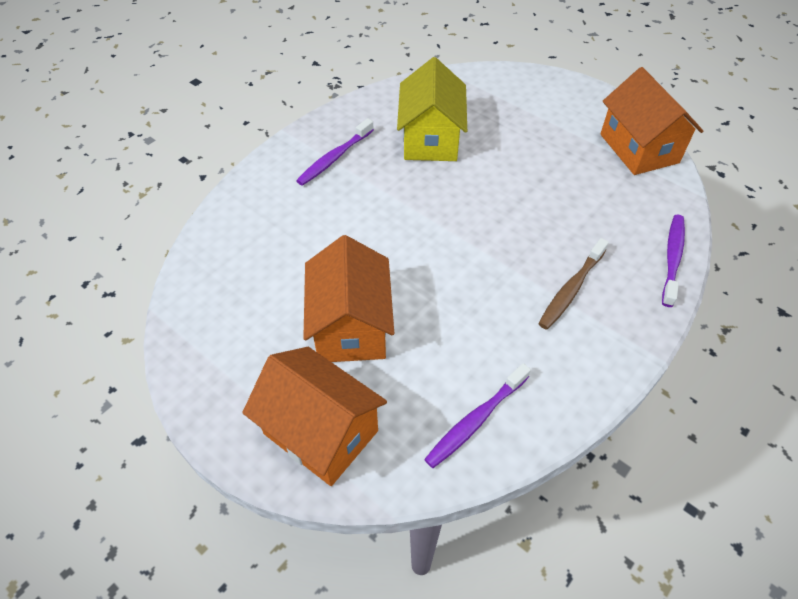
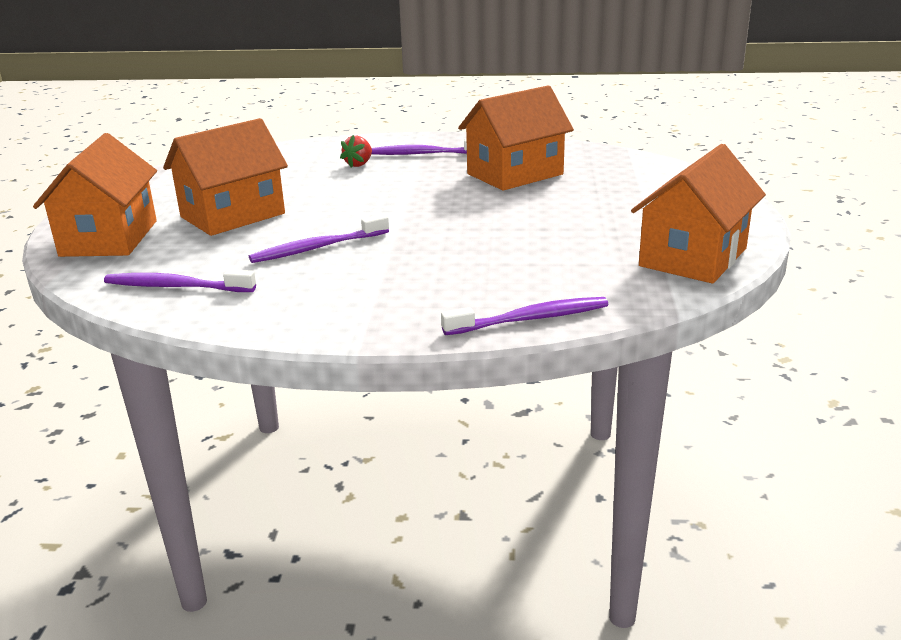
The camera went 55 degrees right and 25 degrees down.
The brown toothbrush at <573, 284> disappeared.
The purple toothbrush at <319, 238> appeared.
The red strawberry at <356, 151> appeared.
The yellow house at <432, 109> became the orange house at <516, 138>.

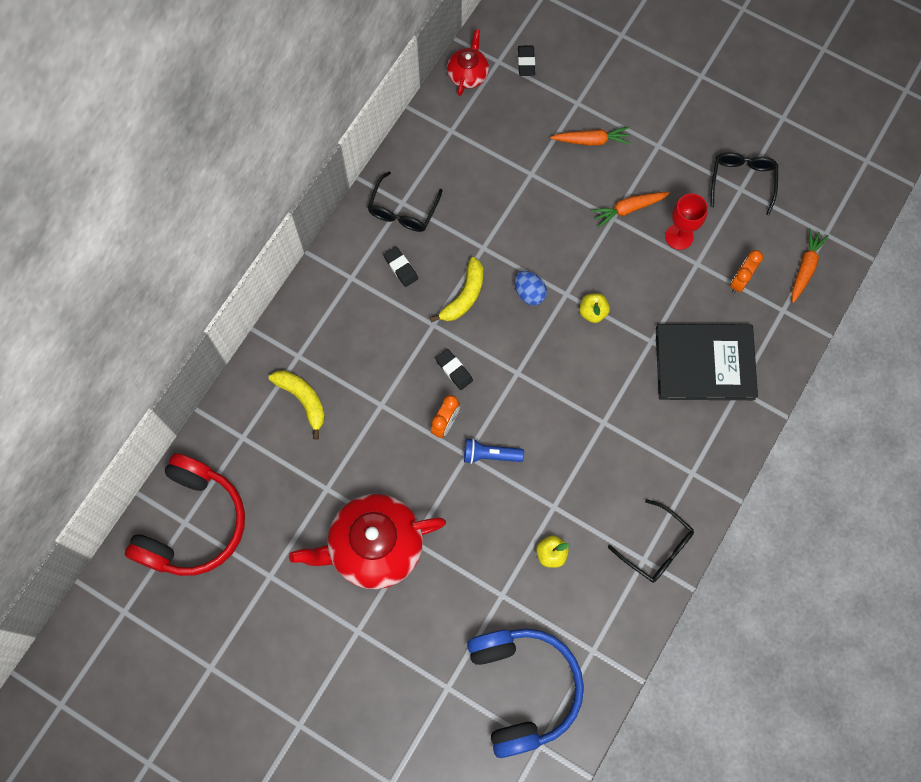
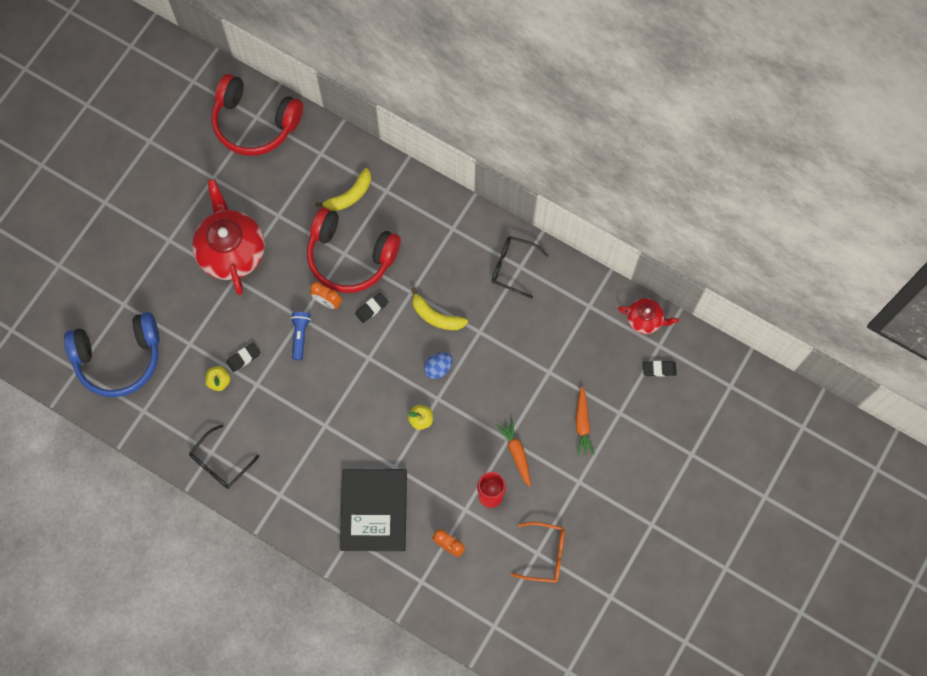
The camera went 90 degrees right and 0 degrees up.
The orange carrot at <810, 266> disappeared.
The red headphones at <354, 250> appeared.
The black eraser moved from <400, 266> to <243, 357>.
The black glasses at <744, 183> became the orange glasses at <538, 552>.

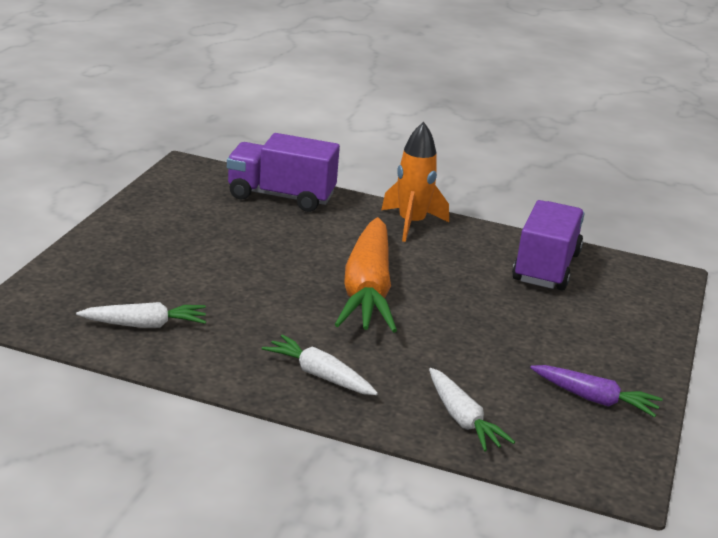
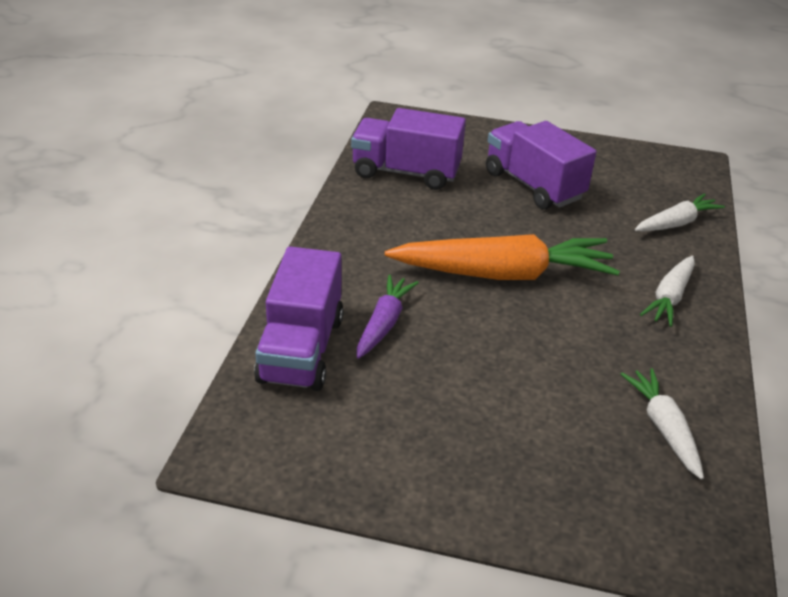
The camera went 95 degrees left and 10 degrees up.
The orange rocket at <415, 182> disappeared.
The purple truck at <541, 165> appeared.
The purple carrot moved from <596, 391> to <388, 316>.

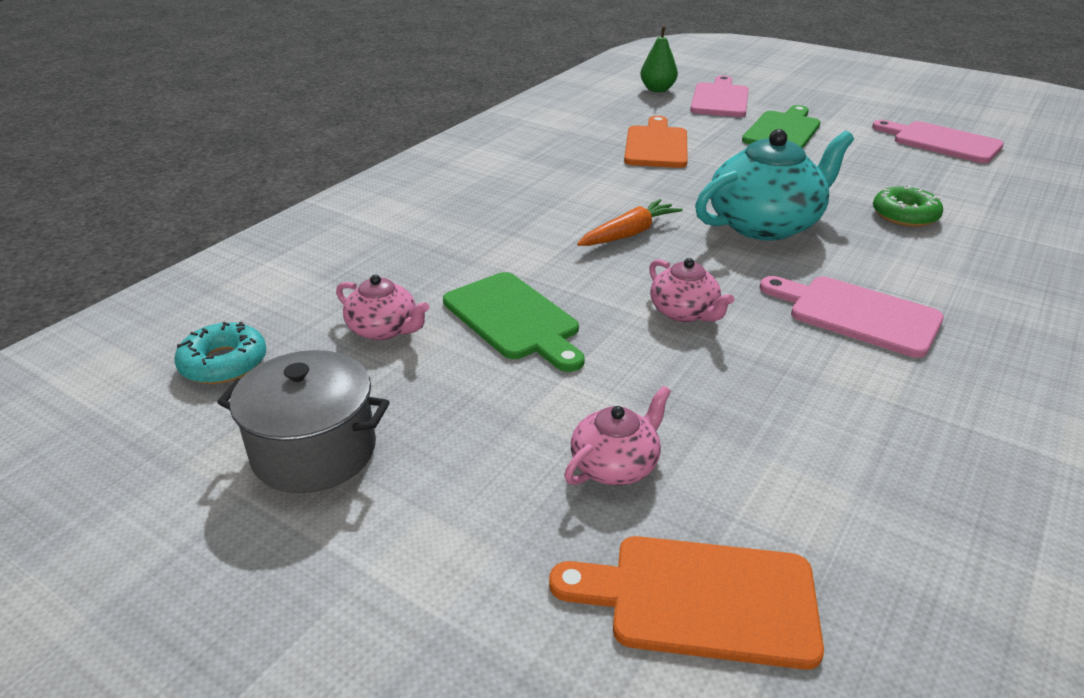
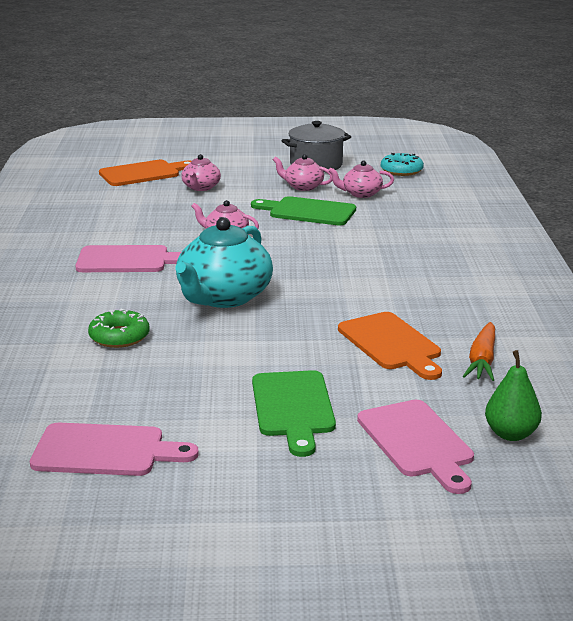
The camera went 145 degrees right and 10 degrees down.
The pink teapot at <302, 172> appeared.
The orange carrot moved from <630, 222> to <479, 351>.

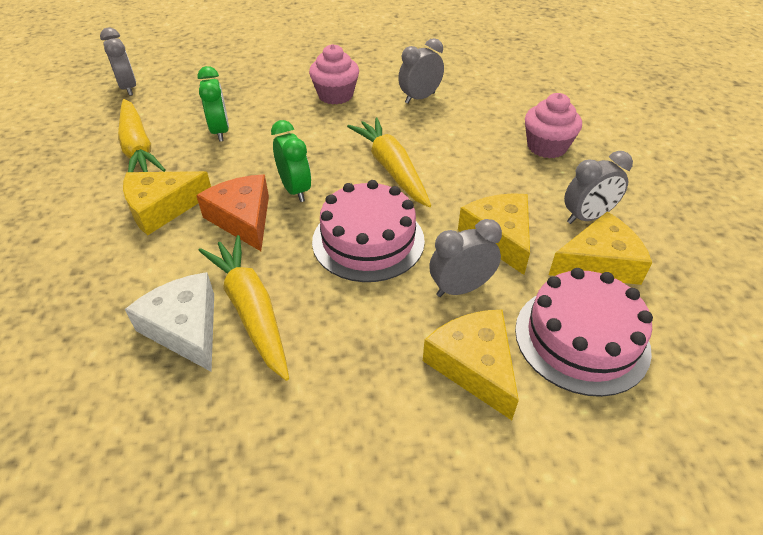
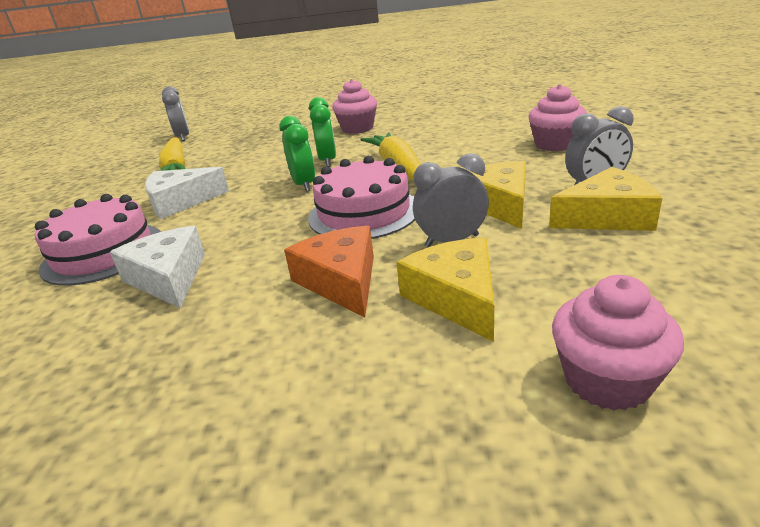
The camera went 10 degrees right and 15 degrees down.
The yellow carrot at <244, 308> disappeared.
The grey clock at <421, 71> disappeared.
The pink cupcake at <618, 342> appeared.
The orange cheese moved from <232, 213> to <329, 271>.
The green clock moved from <213, 104> to <322, 132>.
The pink cake moved from <584, 332> to <98, 240>.
The yellow cheese at <167, 203> became the white cheese at <187, 193>.

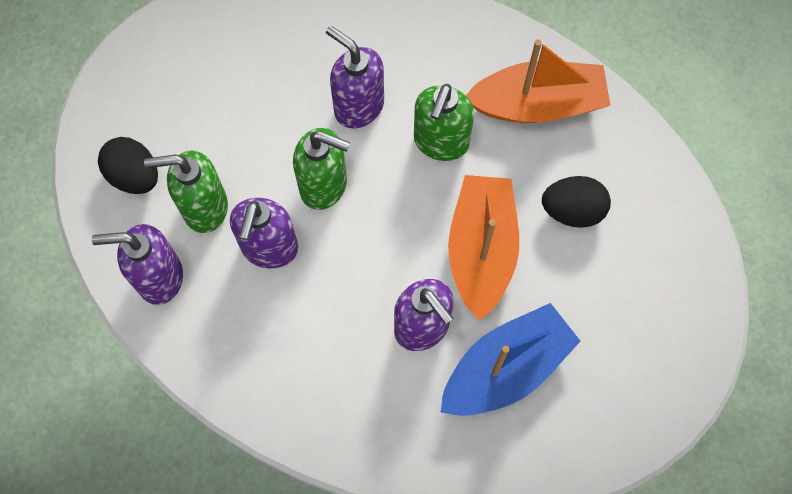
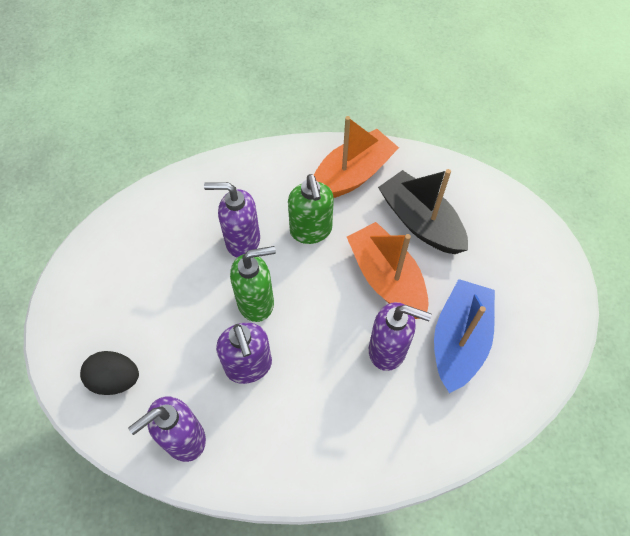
The camera went 35 degrees left and 10 degrees down.
The green soap dispenser at <186, 192> disappeared.
The black egg at <576, 202> was replaced by the black boat at <423, 211>.

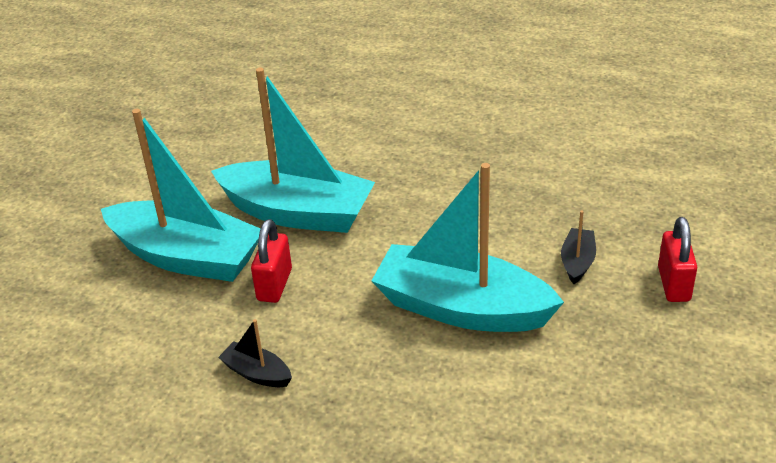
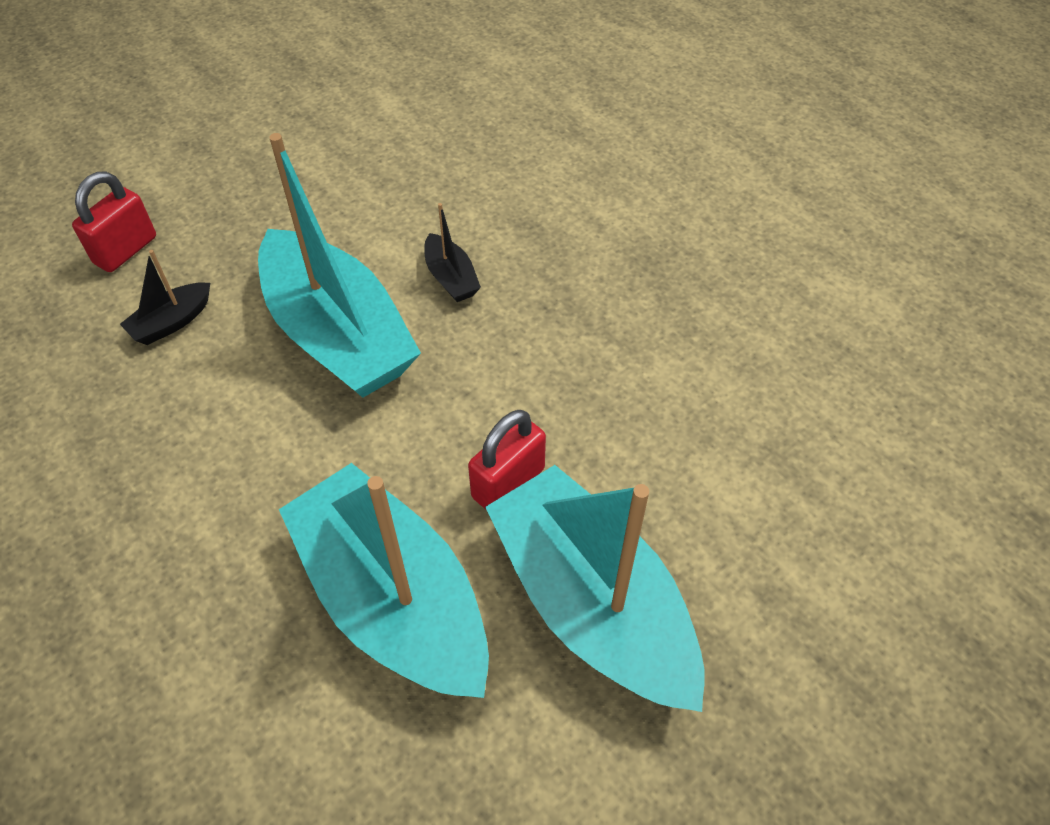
The camera went 150 degrees left and 15 degrees up.
The black boat moved from <255, 353> to <452, 252>.

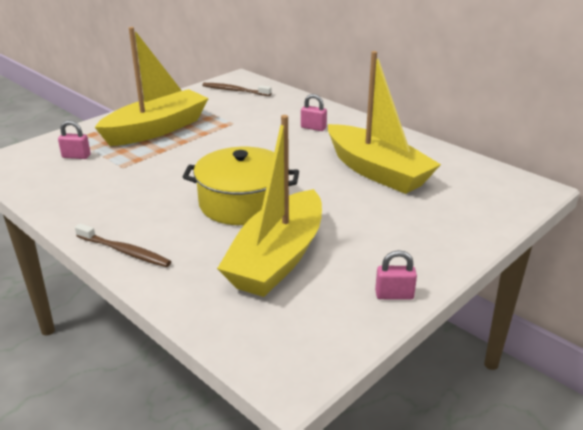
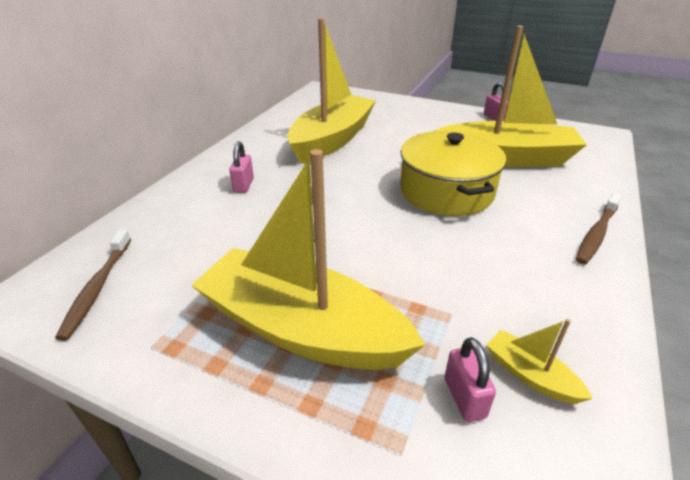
The camera went 110 degrees left and 5 degrees up.
The yellow boat at <539, 361> appeared.
The brown toothbrush at <123, 245> turned 150 degrees counterclockwise.

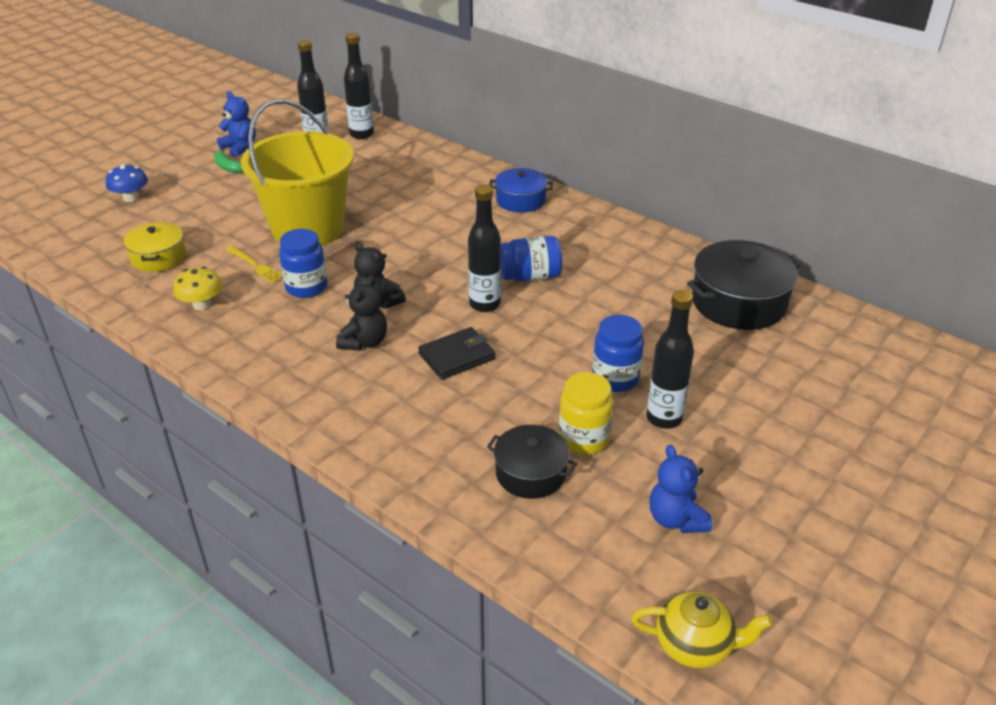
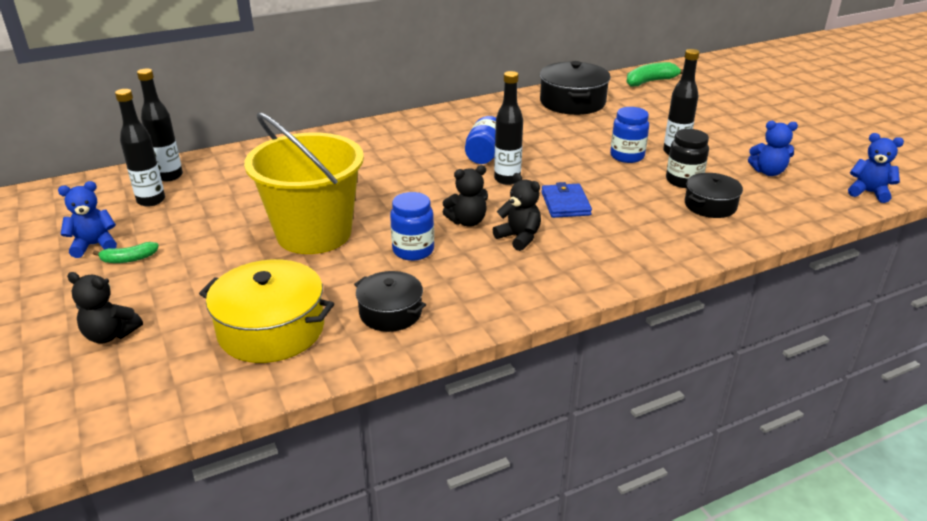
The camera went 65 degrees left and 5 degrees down.
The yellow fork at <254, 265> disappeared.
The blue pot at <521, 190> disappeared.
The green banana at <654, 74> appeared.
The blue mushroom at <127, 183> was replaced by the black teddy bear at <105, 308>.
The yellow mushroom at <197, 288> was replaced by the black pot at <390, 301>.
The yellow teapot at <702, 629> was replaced by the blue teddy bear at <876, 168>.
The black wallet at <457, 353> became the blue wallet at <566, 200>.
The yellow jar at <586, 413> became the black jar at <687, 158>.
The yellow pot at <154, 247> changed to 1.64 times the size.

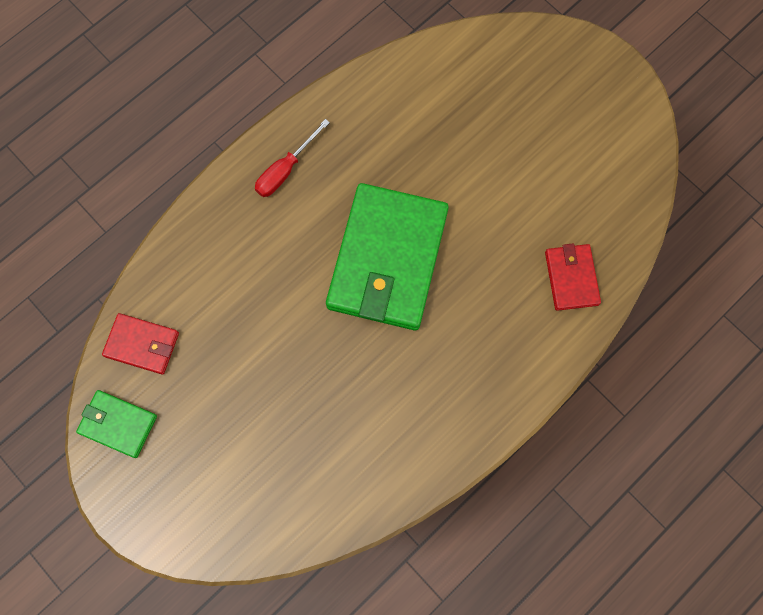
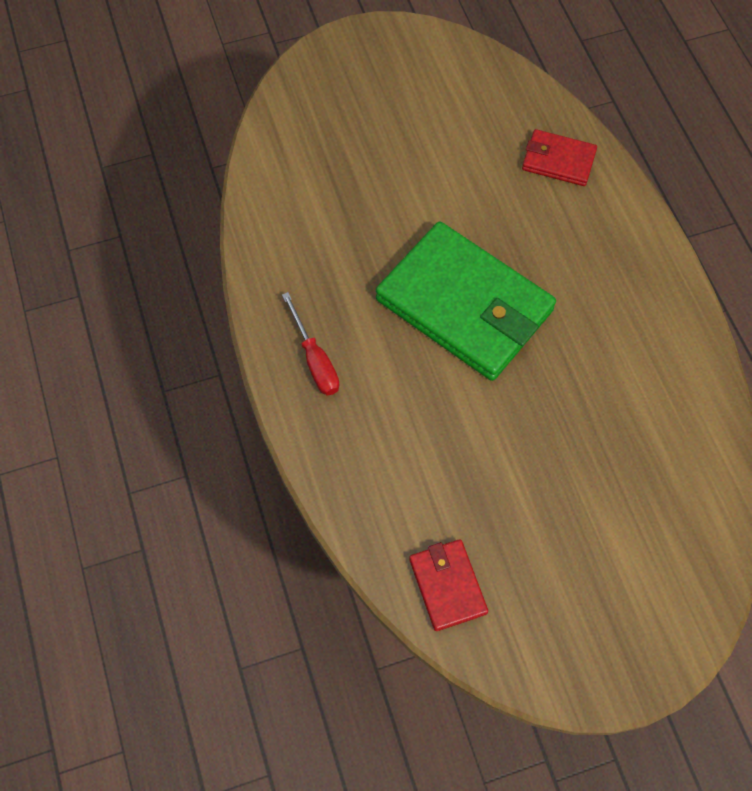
The camera went 65 degrees left and 10 degrees down.
The green wallet at <116, 424> disappeared.
The red wallet at <140, 343> turned 60 degrees counterclockwise.

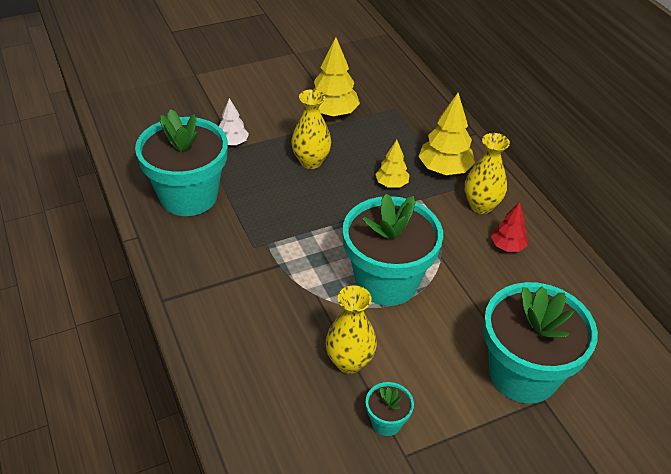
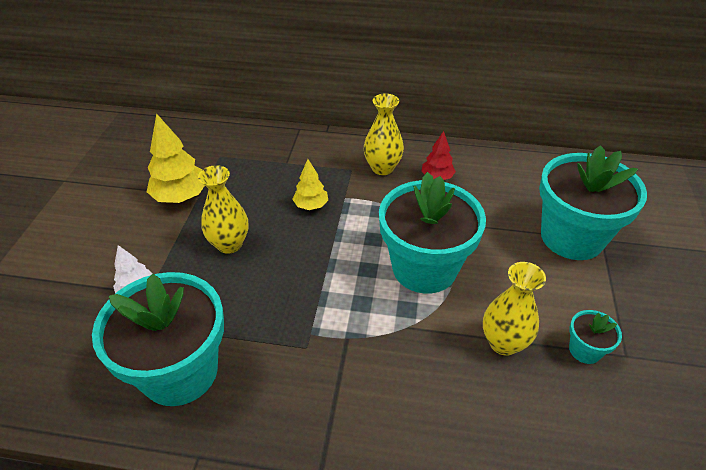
The camera went 55 degrees left and 0 degrees up.
The yellow tree at <446, 134> disappeared.

